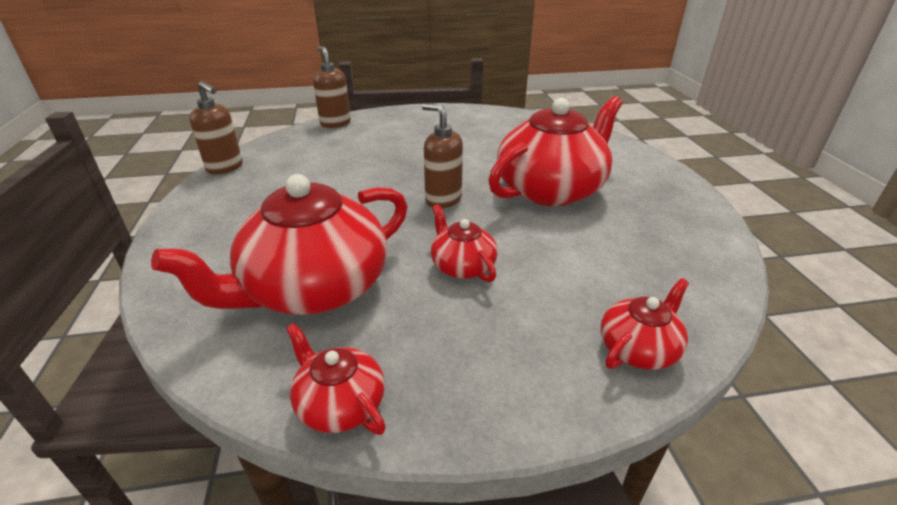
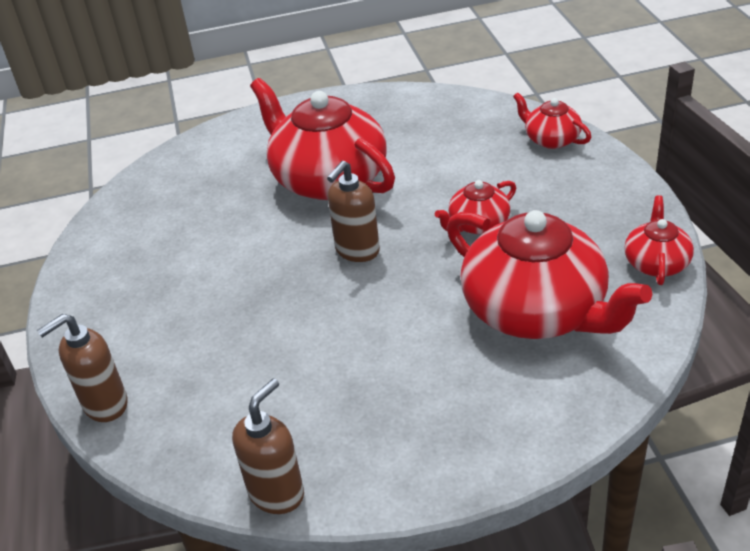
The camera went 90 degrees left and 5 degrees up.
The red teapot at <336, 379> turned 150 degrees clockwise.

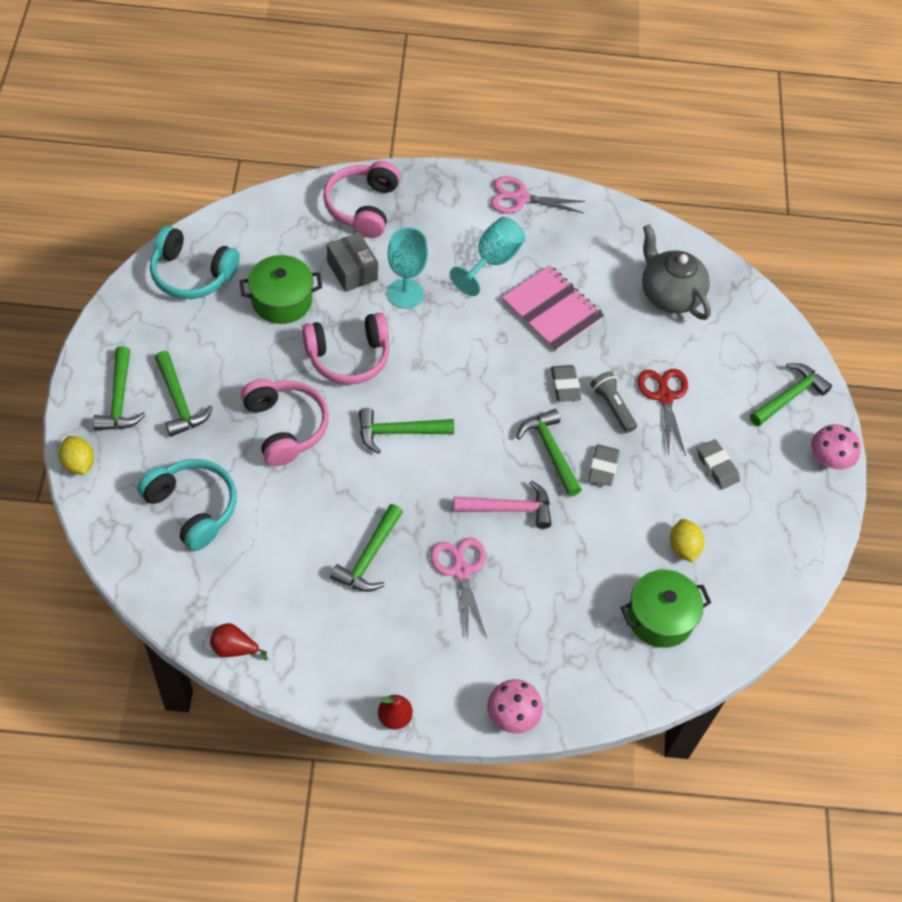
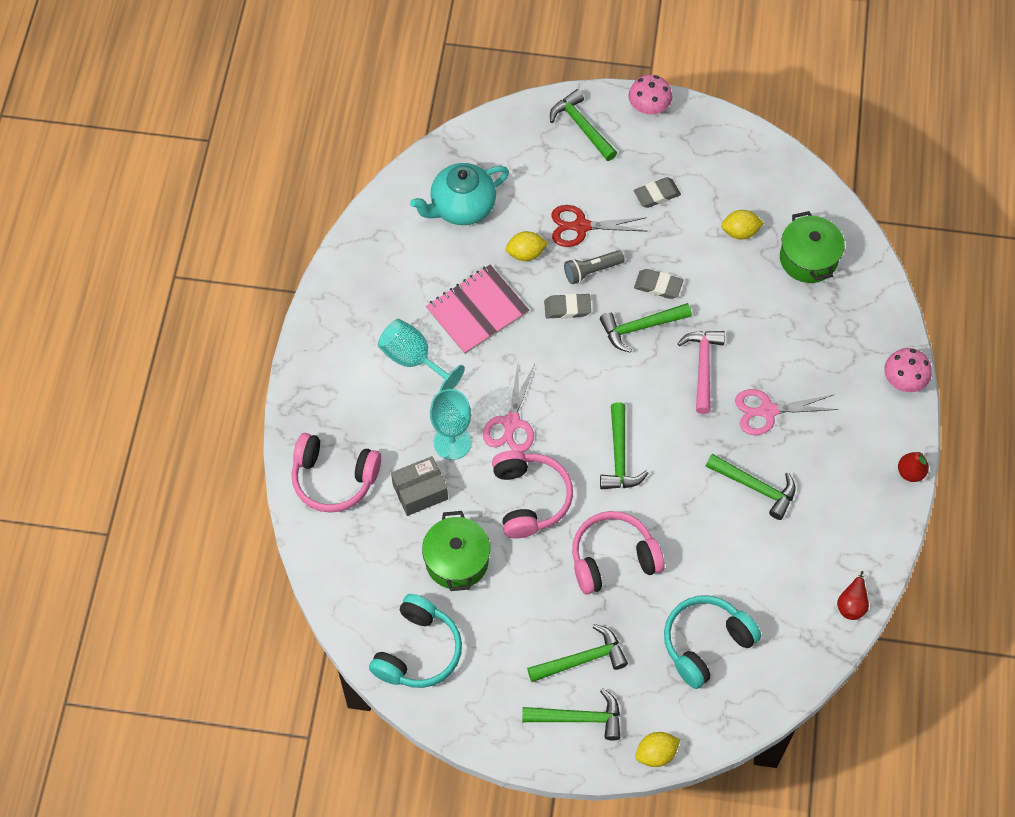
The camera went 80 degrees left and 5 degrees up.
The yellow lemon at <526, 246> appeared.
The pink scissors moved from <538, 194> to <509, 408>.
The grey teapot at <676, 272> became the turquoise teapot at <459, 194>.

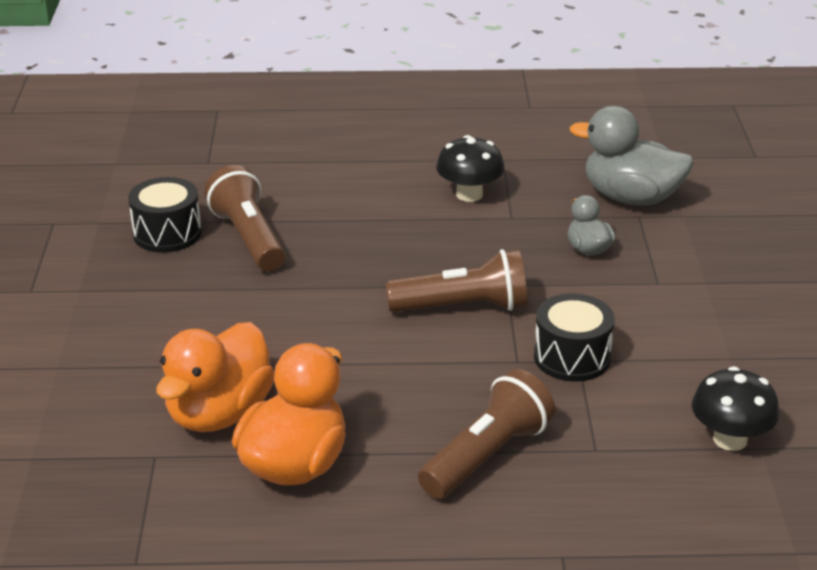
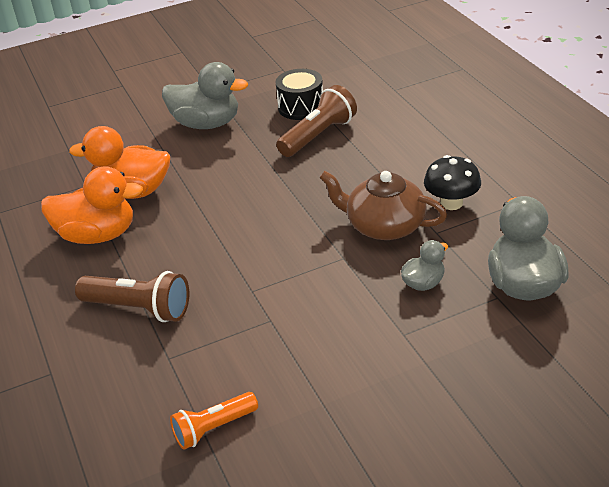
The camera went 70 degrees right and 5 degrees up.
The brown flashlight at <456, 280> disappeared.
The black drum at <574, 337> disappeared.
The grey duck at <205, 95> appeared.
The brown teapot at <383, 205> appeared.
The black mushroom at <736, 408> was replaced by the orange flashlight at <214, 421>.

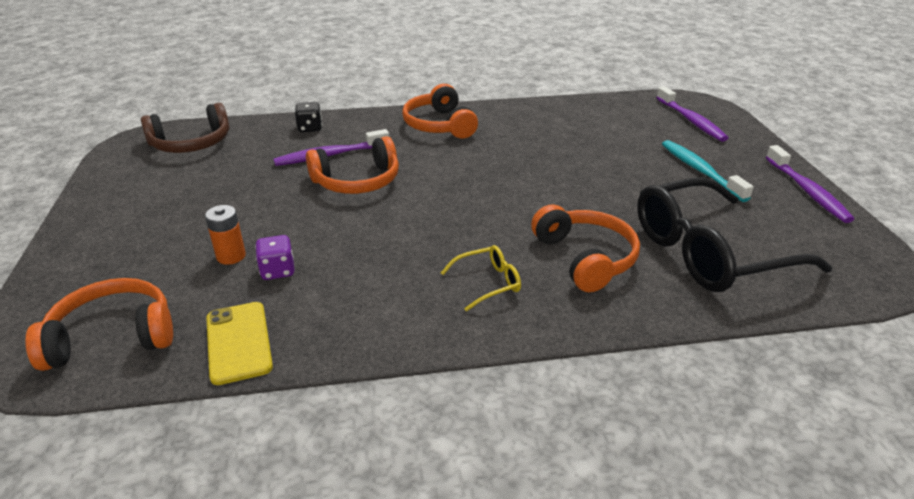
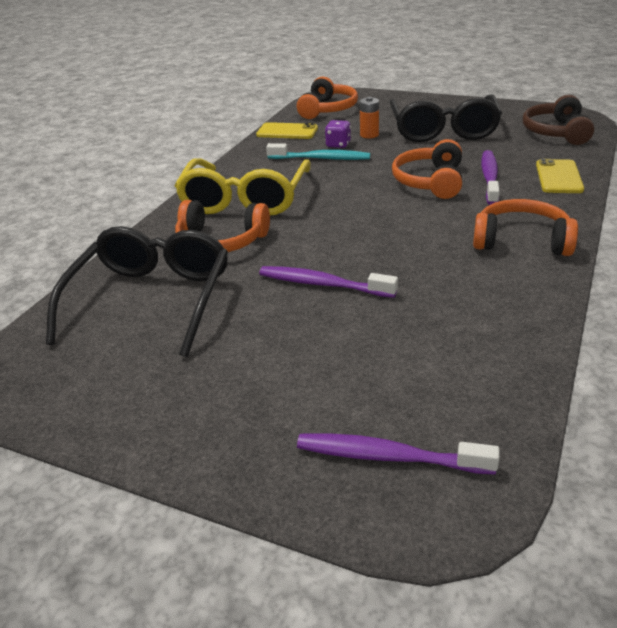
The camera went 125 degrees right and 0 degrees up.
The black glasses at <446, 118> appeared.
The turquoise toothbrush moved from <708, 171> to <318, 151>.
The purple toothbrush moved from <810, 184> to <328, 282>.
The black dice at <308, 117> was replaced by the yellow phone at <560, 176>.
The yellow glasses at <481, 278> changed to 2.36 times the size.

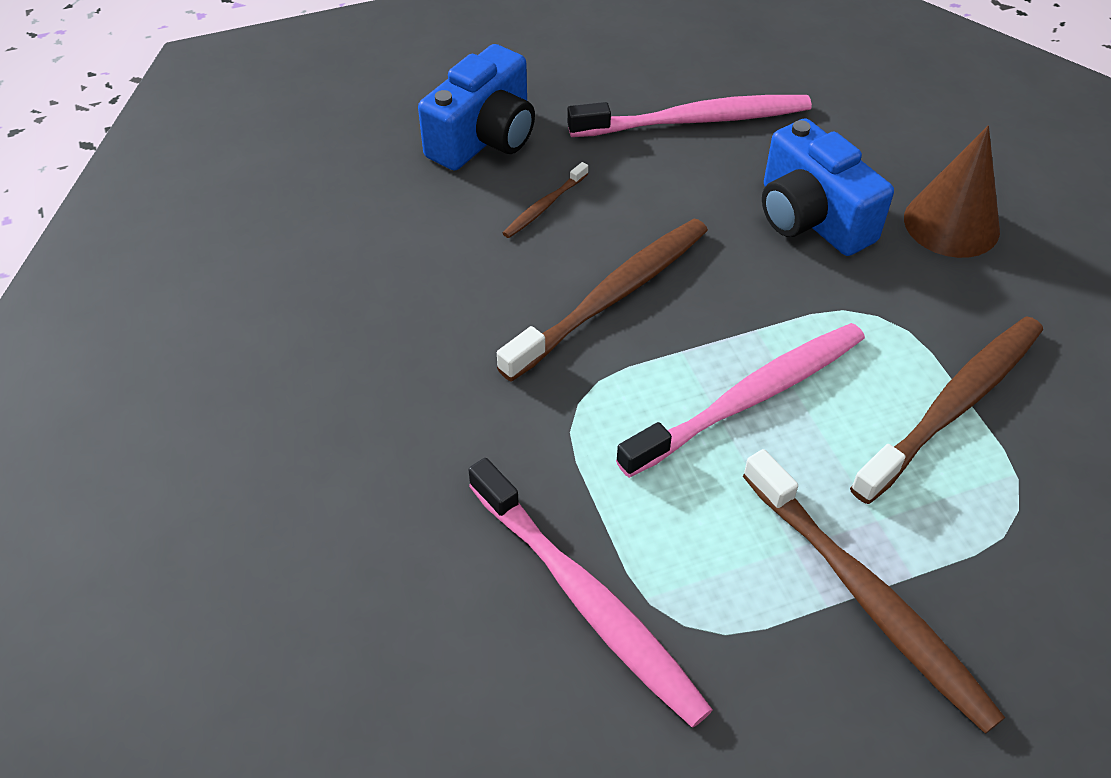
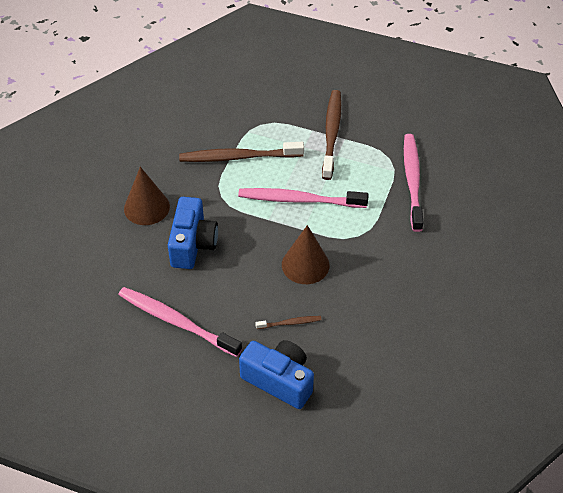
The camera went 140 degrees left and 0 degrees up.
The brown toothbrush at <602, 300> was replaced by the brown cone at <305, 254>.
The blue camera at <476, 107> turned 45 degrees clockwise.

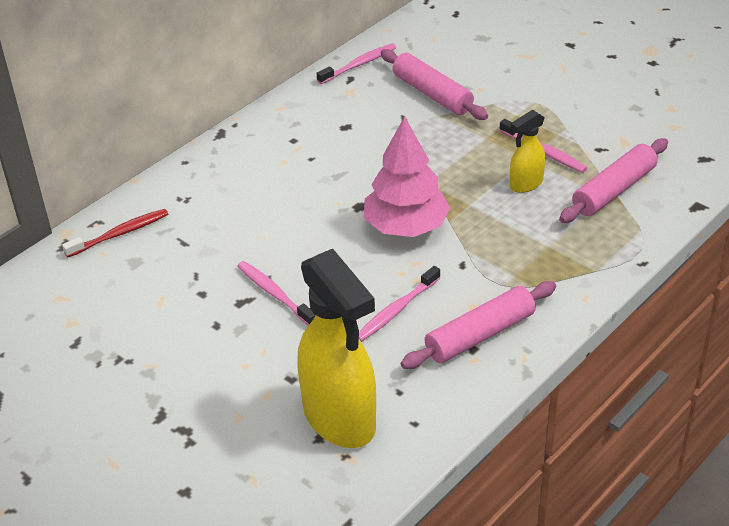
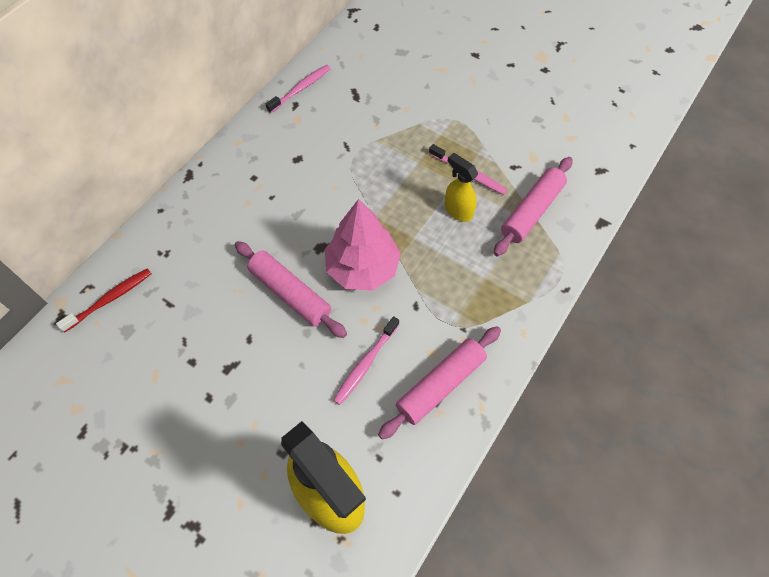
The camera went 10 degrees left and 20 degrees up.
The pink toothbrush at <276, 293> disappeared.
The pink rolling pin moved from <434, 84> to <291, 289>.
The yellow spray bottle at <527, 151> turned 90 degrees clockwise.

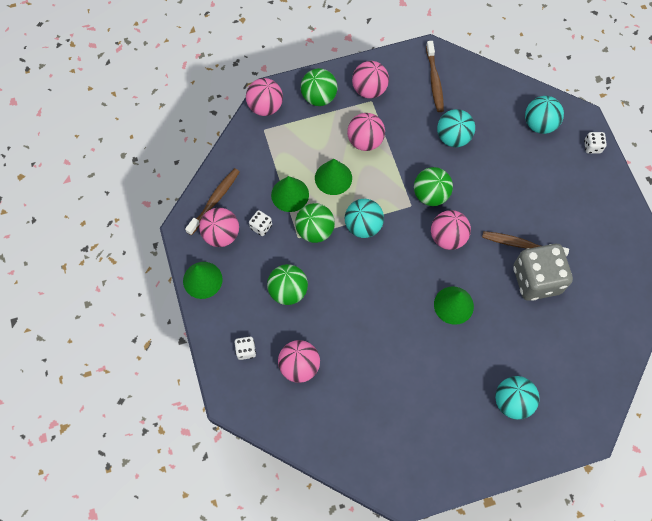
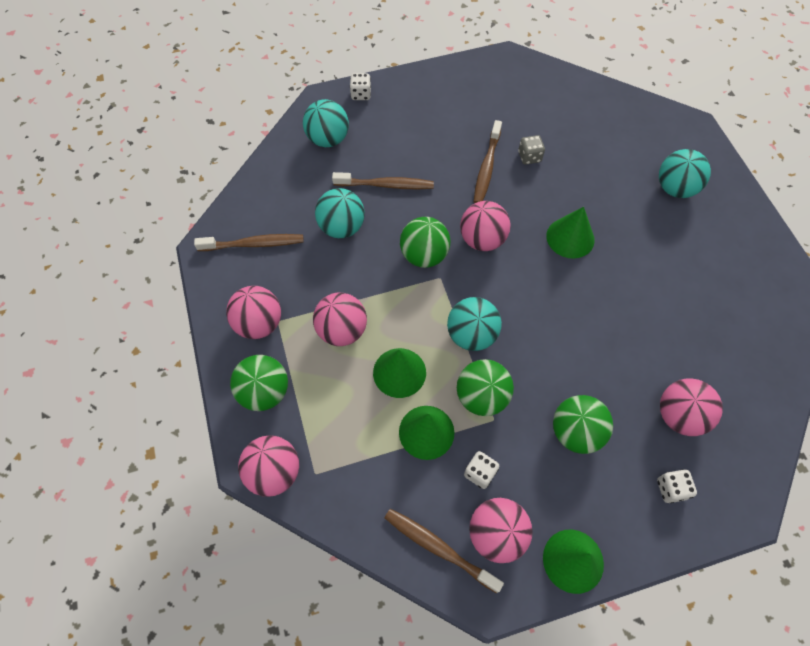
The camera went 90 degrees left and 5 degrees down.
The brown toothbrush at <383, 180> appeared.
The grey dice at <543, 272> changed to 0.42 times the size.

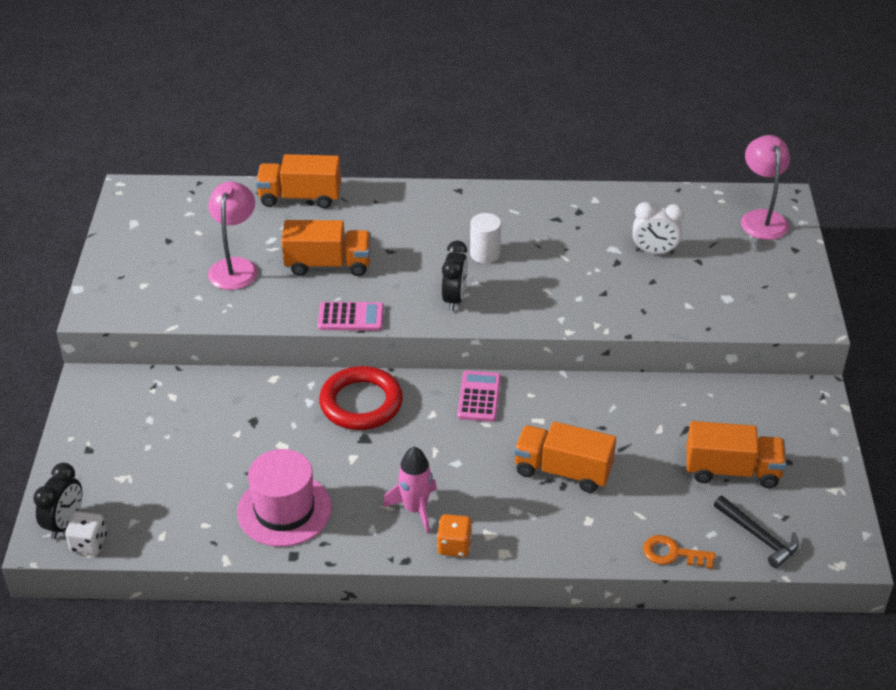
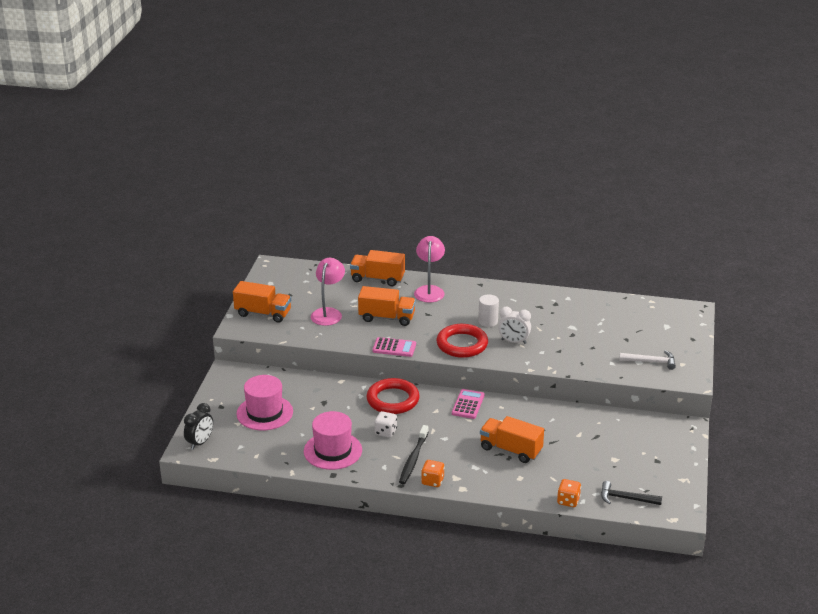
The camera went 10 degrees right and 10 degrees down.
The pink hat at <264, 403> appeared.
The white hammer at <647, 360> appeared.
The white dice moved from <86, 533> to <385, 424>.
The white clock moved from <658, 228> to <514, 325>.
The orange truck moved from <736, 454> to <262, 302>.
The pink lamp moved from <765, 187> to <429, 269>.
The pink rocket at <410, 490> was replaced by the black toothbrush at <414, 454>.
The black clock at <455, 276> was replaced by the red ring at <462, 341>.
The orange key at <679, 552> was replaced by the orange dice at <569, 493>.
The black hammer at <756, 532> turned 135 degrees clockwise.

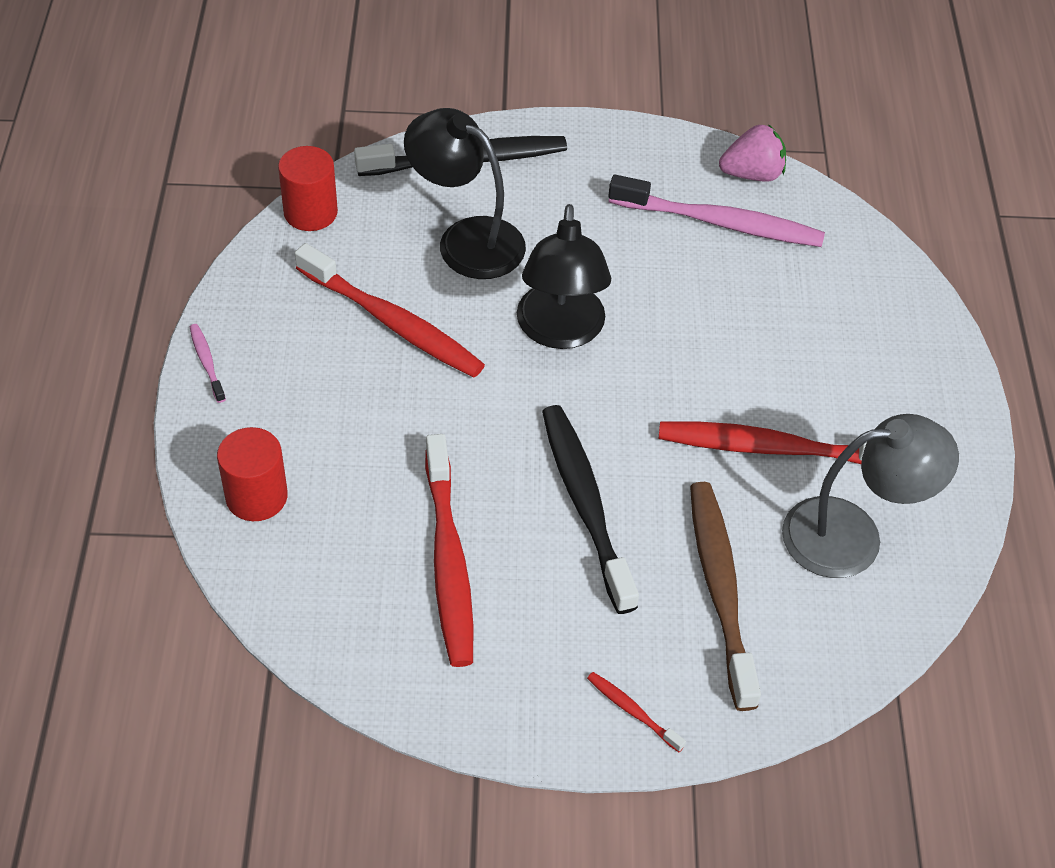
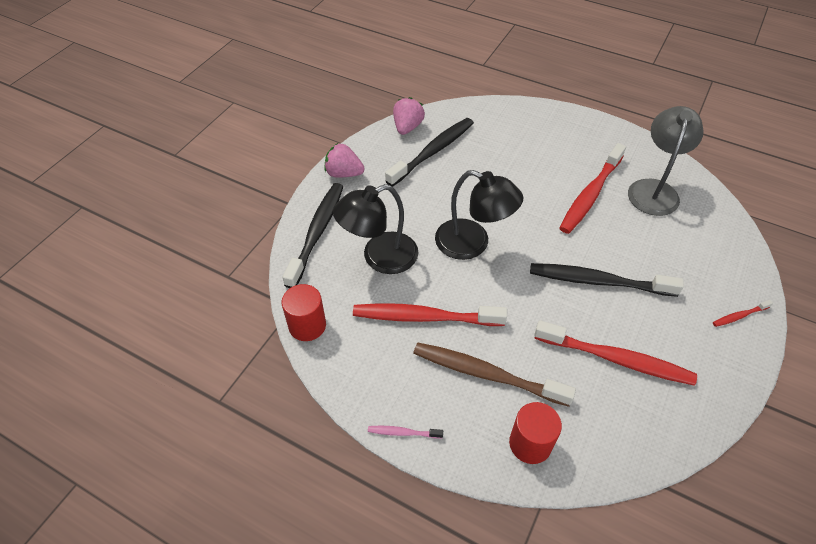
The camera went 60 degrees left and 0 degrees up.
The pink strawberry at <345, 160> appeared.
The brown toothbrush moved from <725, 596> to <494, 374>.
The pink toothbrush at <716, 211> became the black toothbrush at <429, 152>.
The red toothbrush at <390, 310> turned 150 degrees counterclockwise.

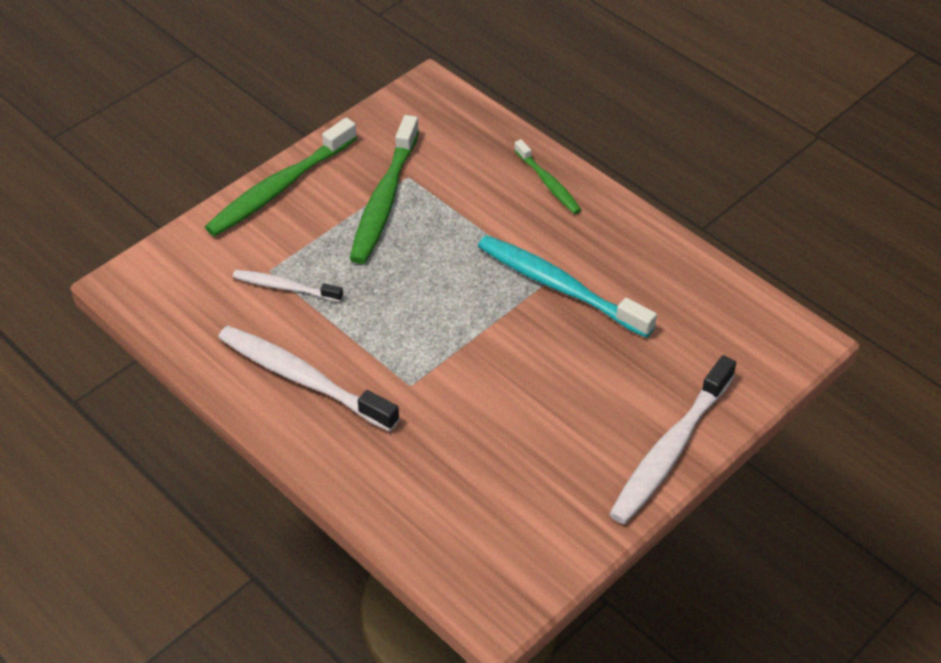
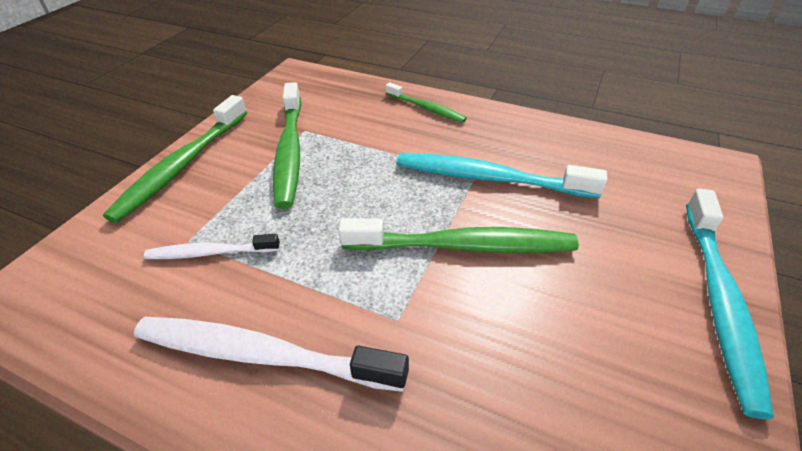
The camera went 20 degrees left and 5 degrees down.
The green toothbrush at <458, 235> appeared.
The white toothbrush at <672, 439> became the turquoise toothbrush at <730, 303>.

